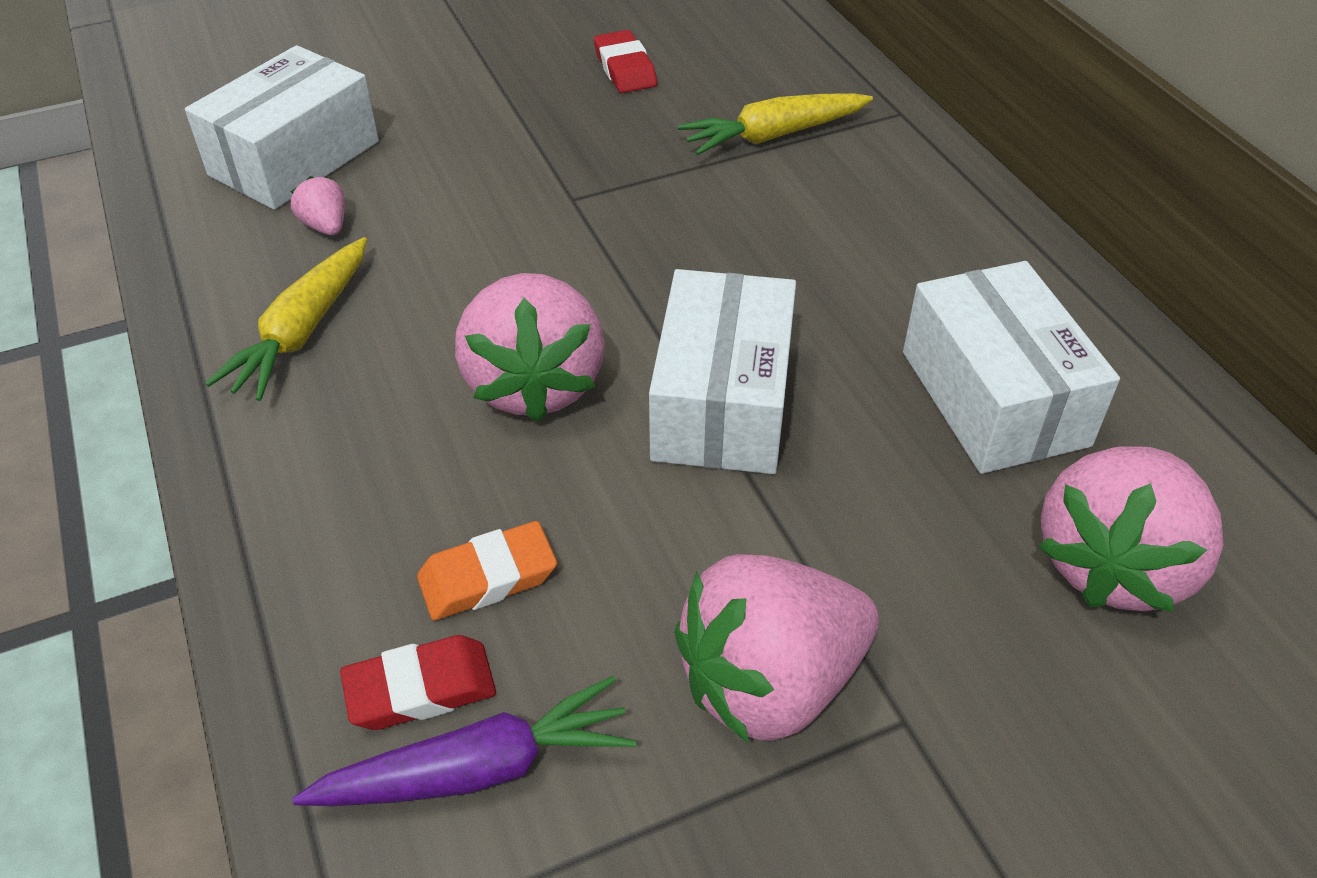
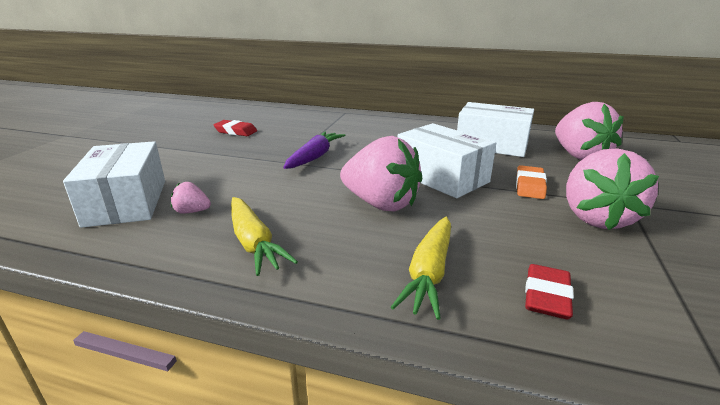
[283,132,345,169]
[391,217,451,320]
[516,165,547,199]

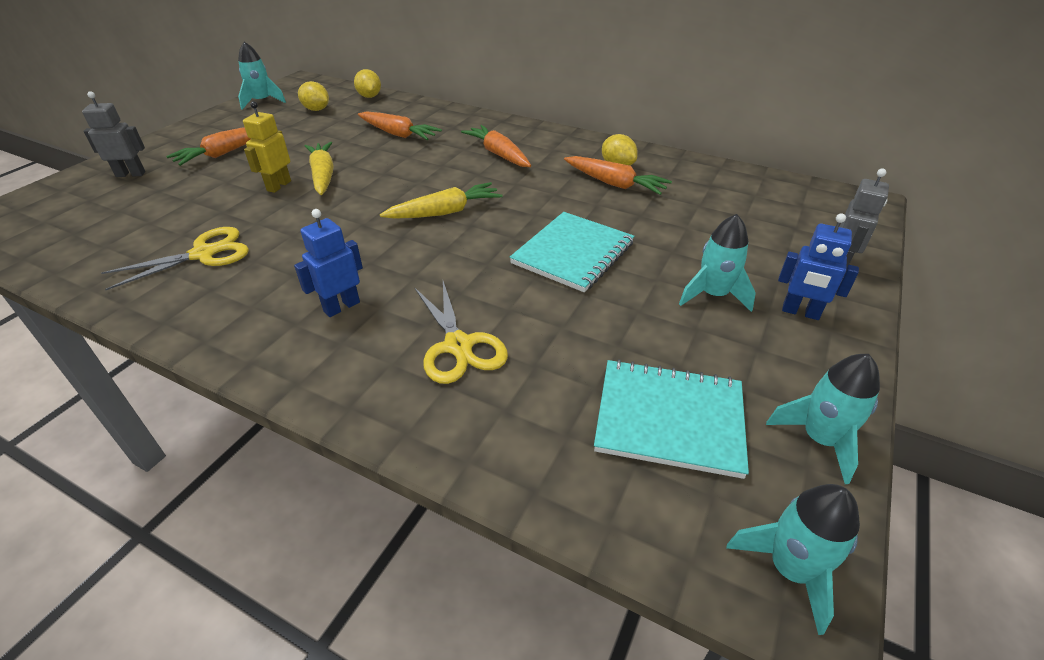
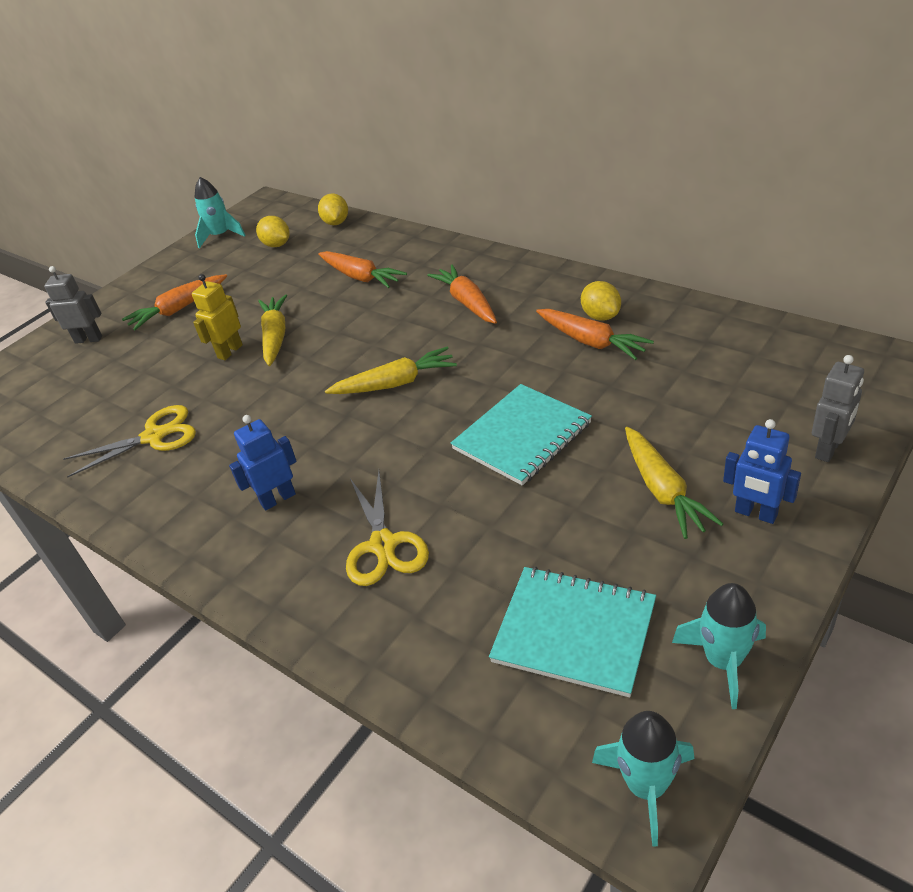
[625,427,723,539]

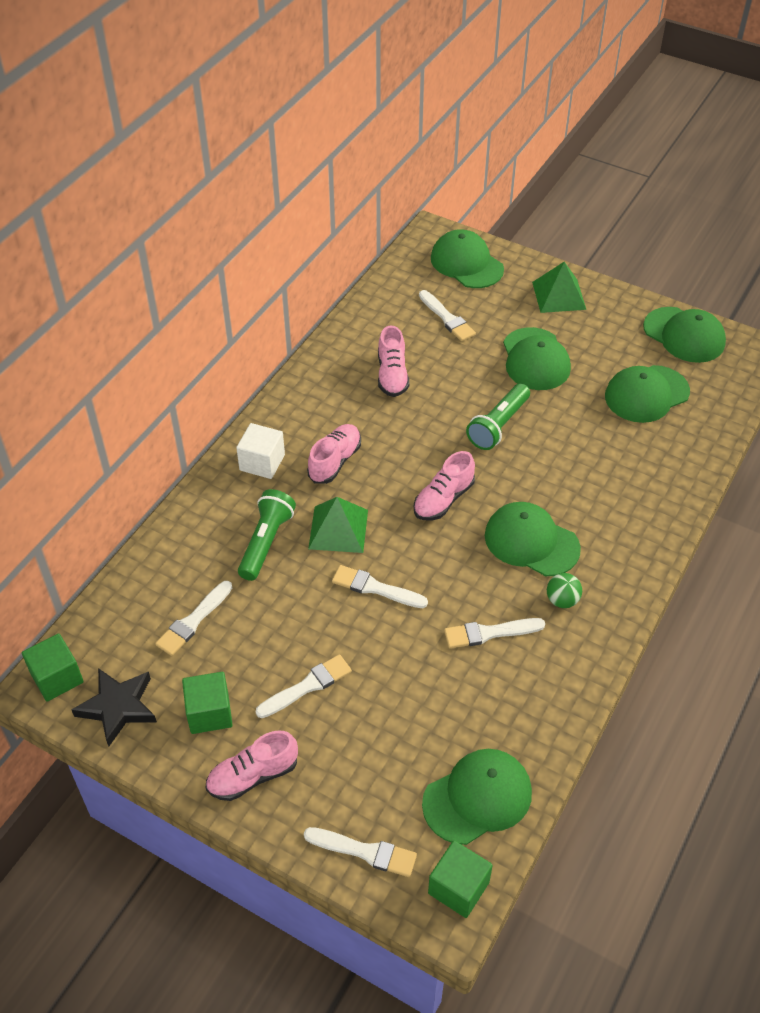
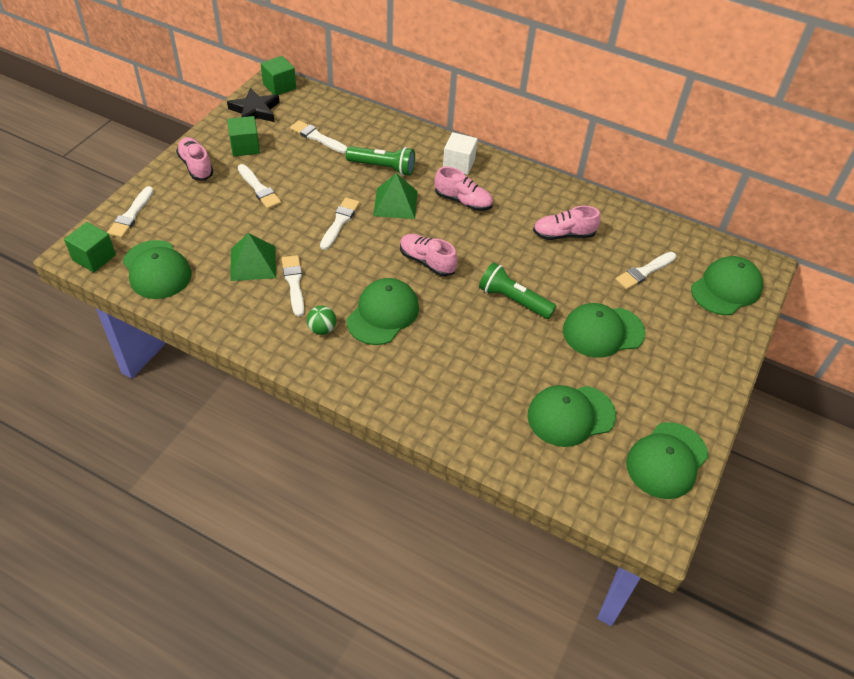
[230,233,276,281]
[528,385,616,447]

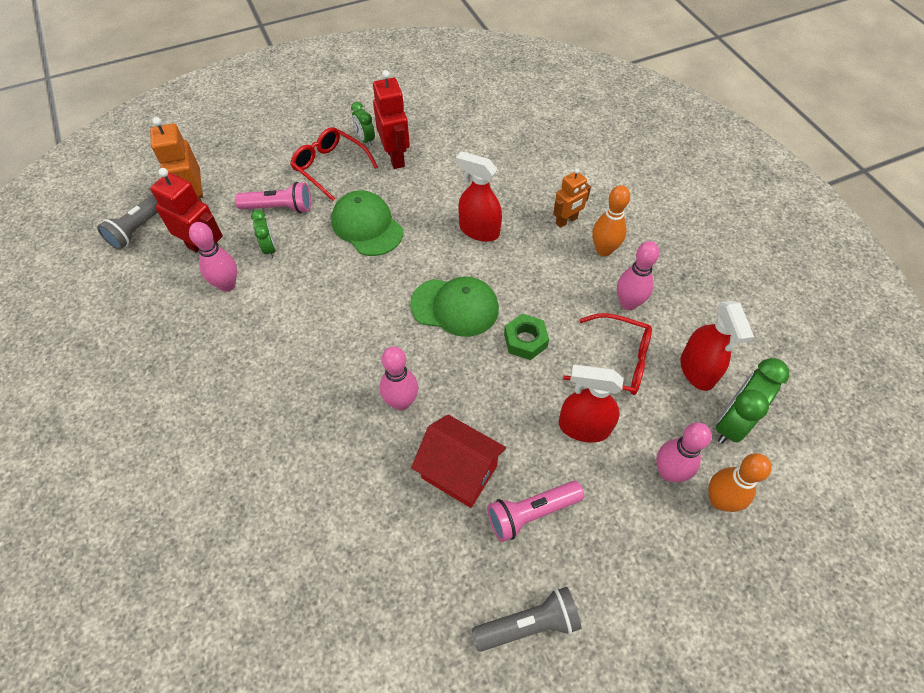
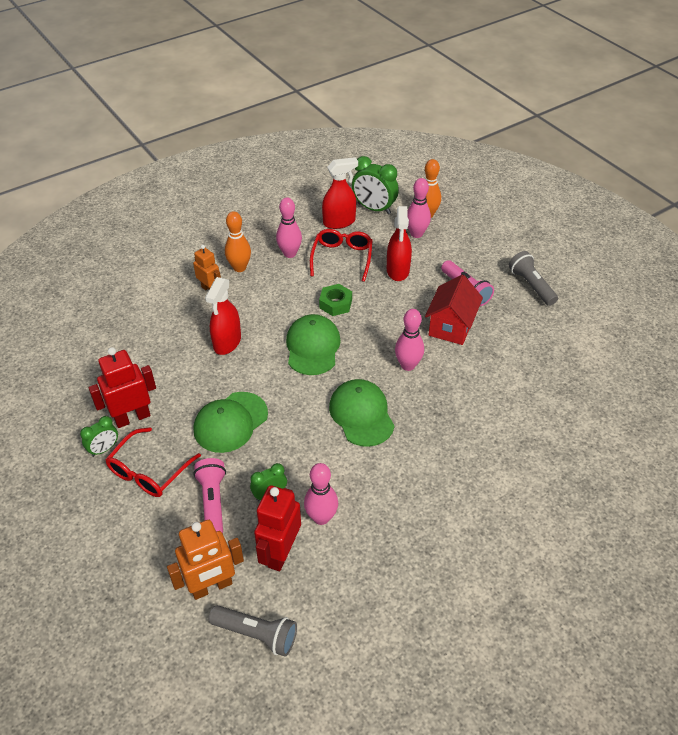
[329,379,395,447]

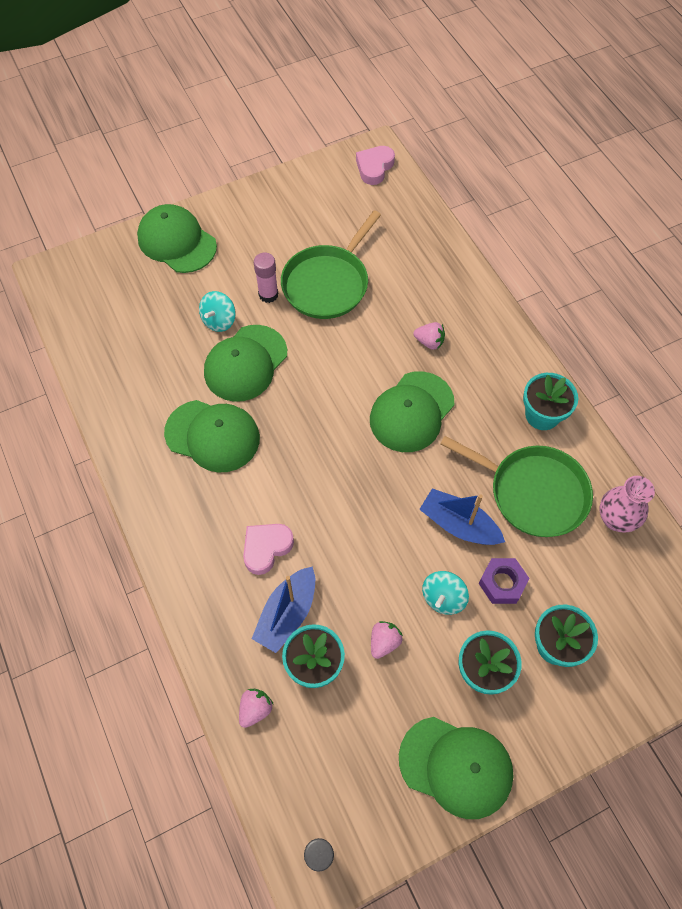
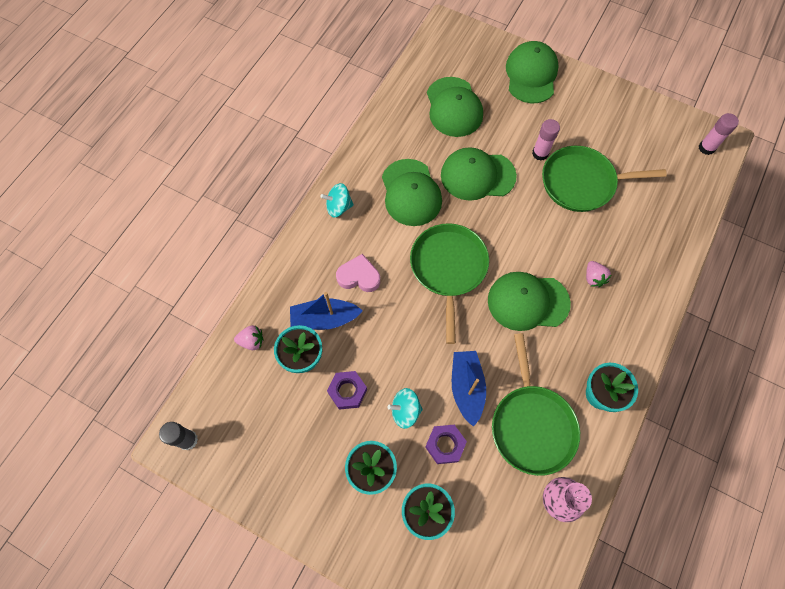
[321,183,354,218]
[327,371,367,410]
[410,223,489,344]
[427,77,483,137]
[699,113,739,155]

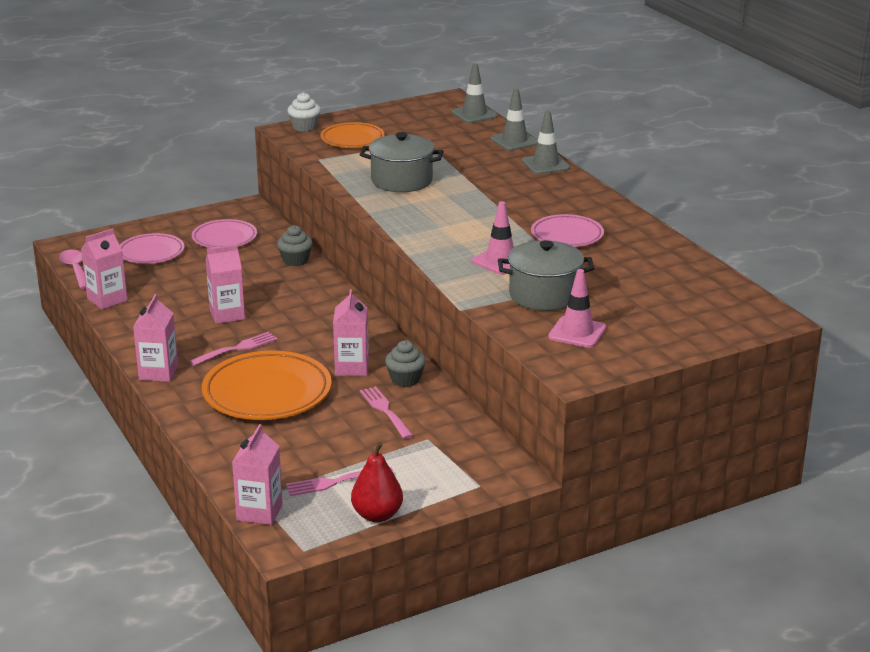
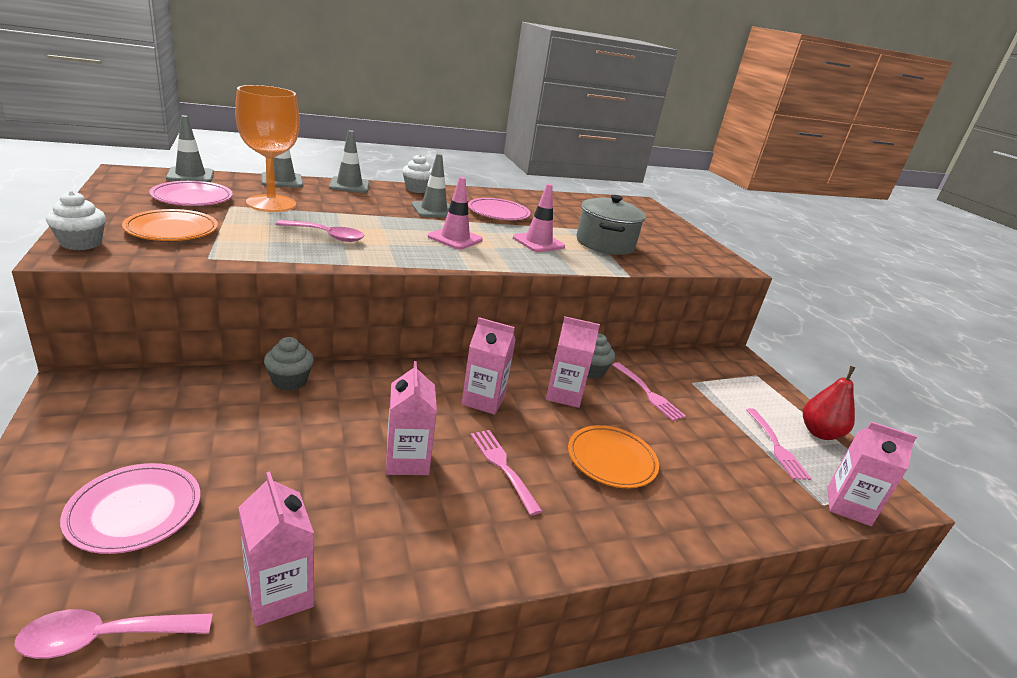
[149,181,233,206]
[235,85,300,212]
[276,220,365,242]
[402,154,432,193]
[412,154,450,218]
[428,177,483,250]
[461,317,516,415]
[568,425,659,488]
[612,362,686,421]

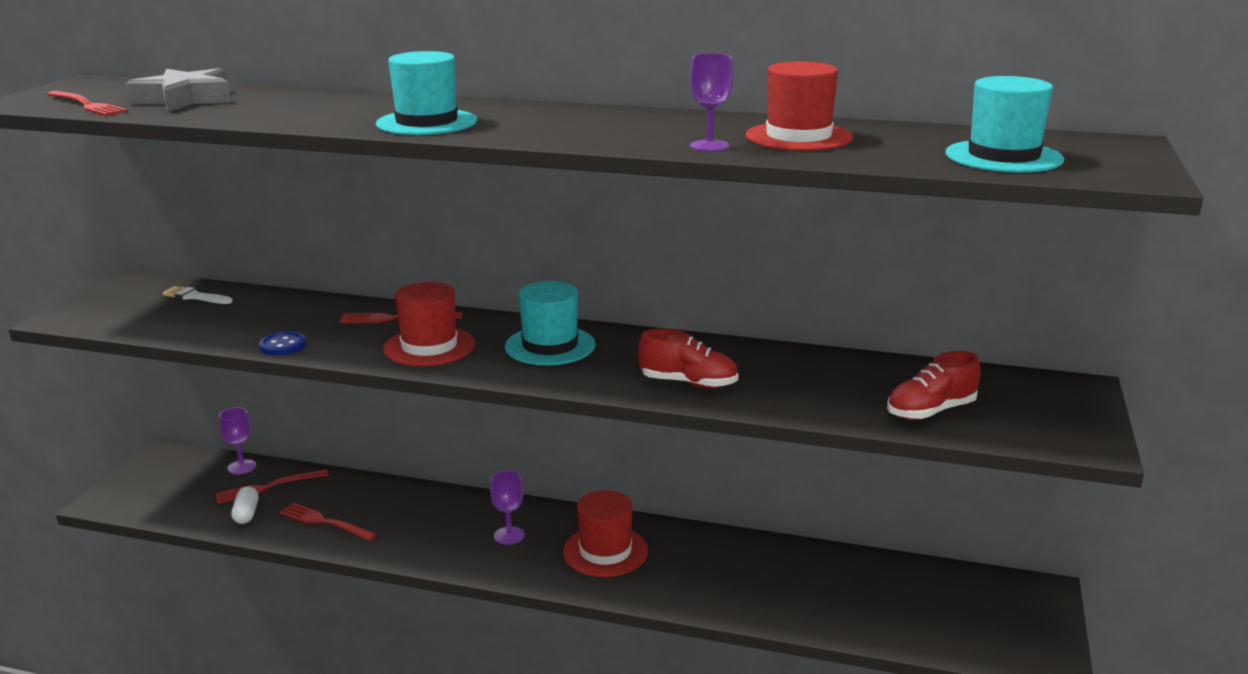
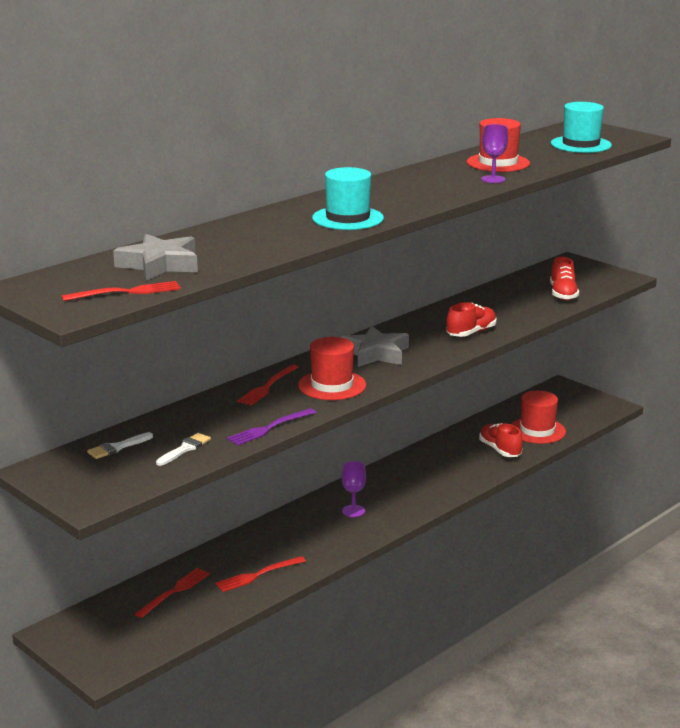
[135,568,210,618]
[156,433,211,466]
[227,408,316,446]
[341,326,409,367]
[479,423,523,457]
[511,391,566,444]
[219,407,256,475] (first image)
[231,486,259,524] (first image)

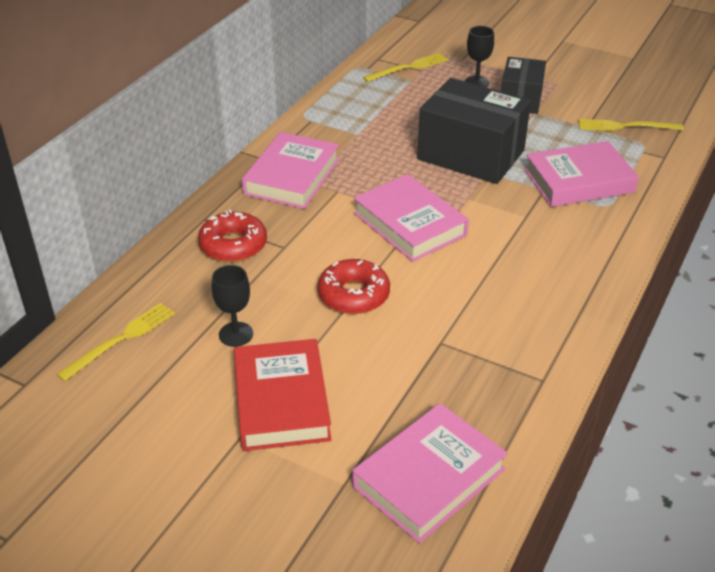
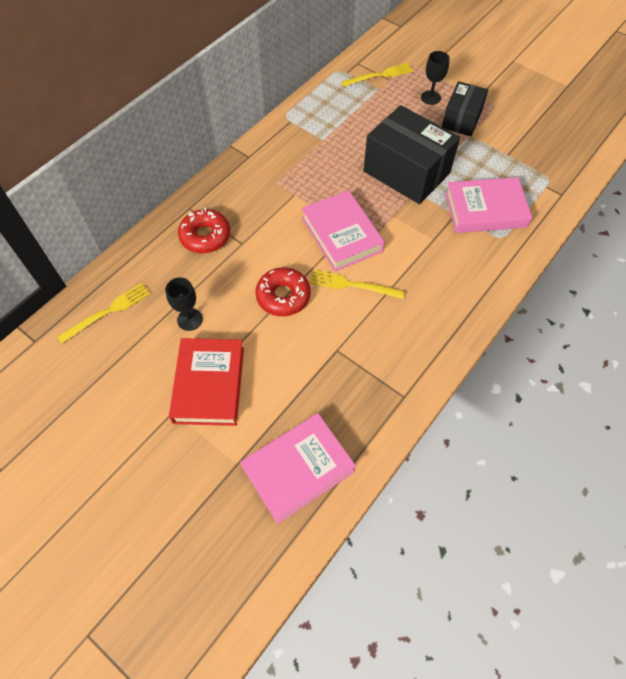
[310,270,405,299]
[242,132,339,209] (first image)

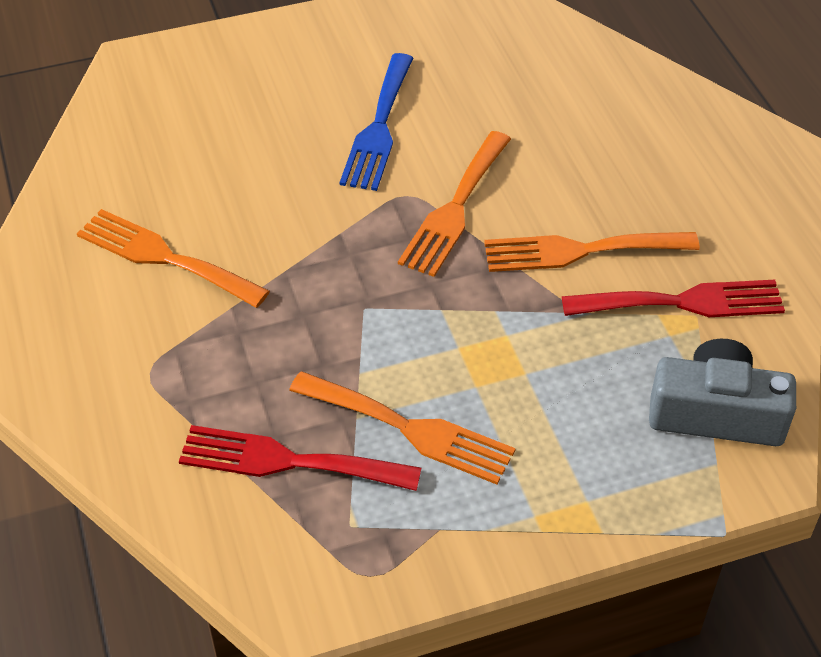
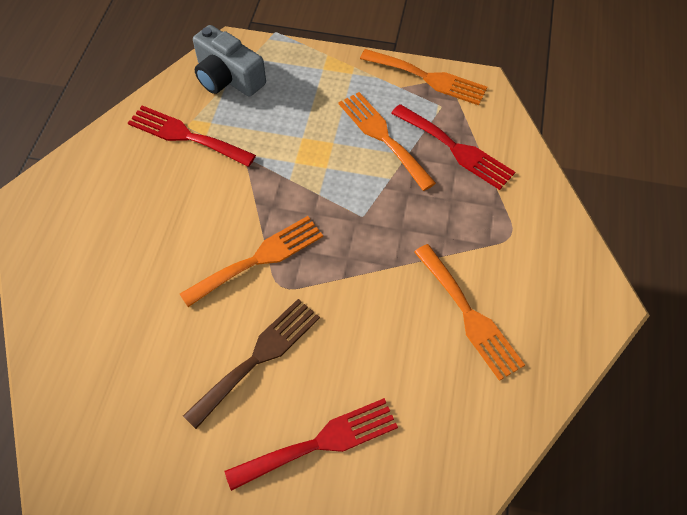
[183,299,320,429]
[225,398,398,491]
[360,49,487,105]

